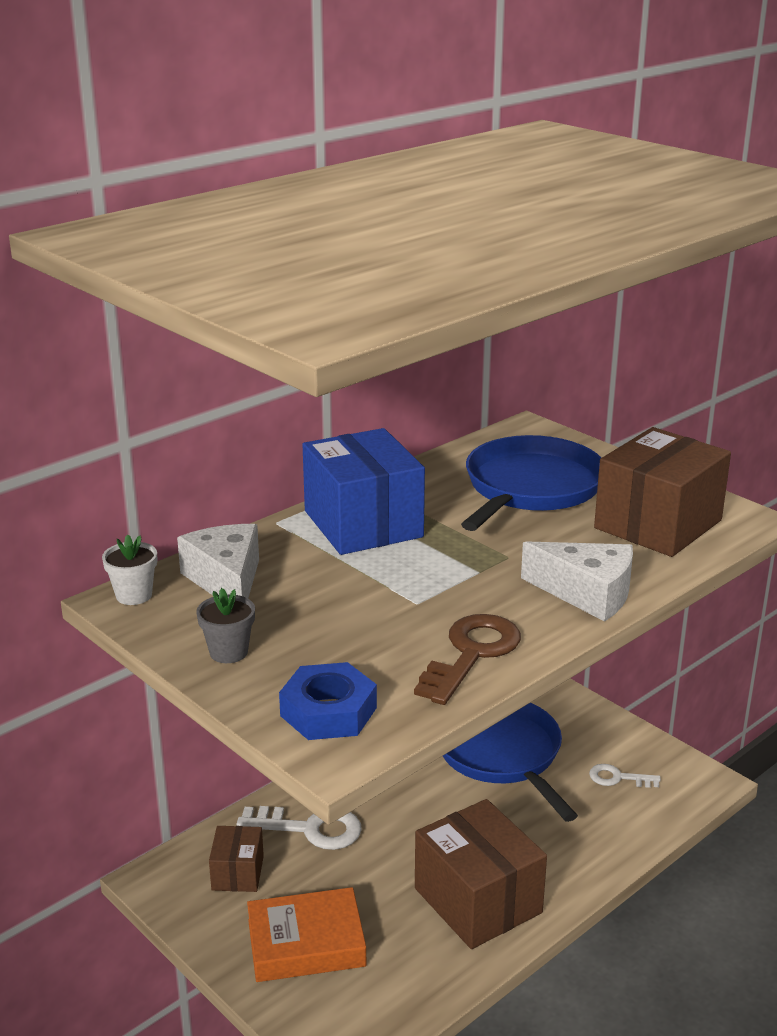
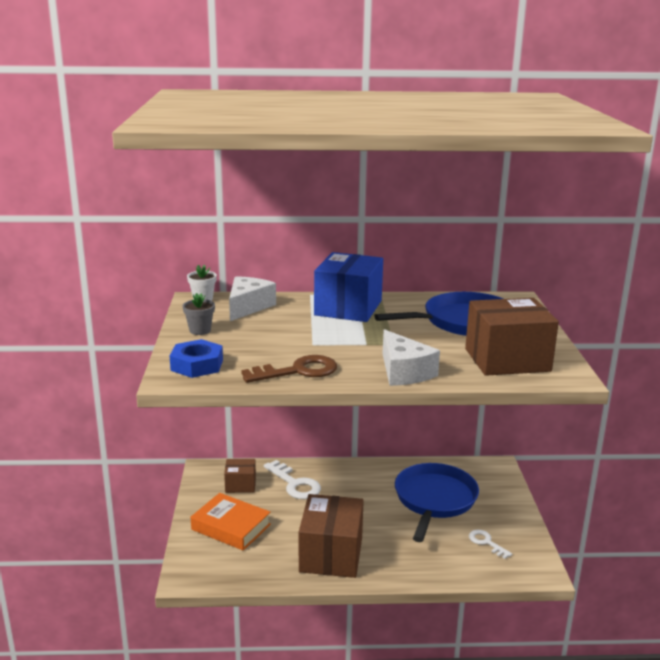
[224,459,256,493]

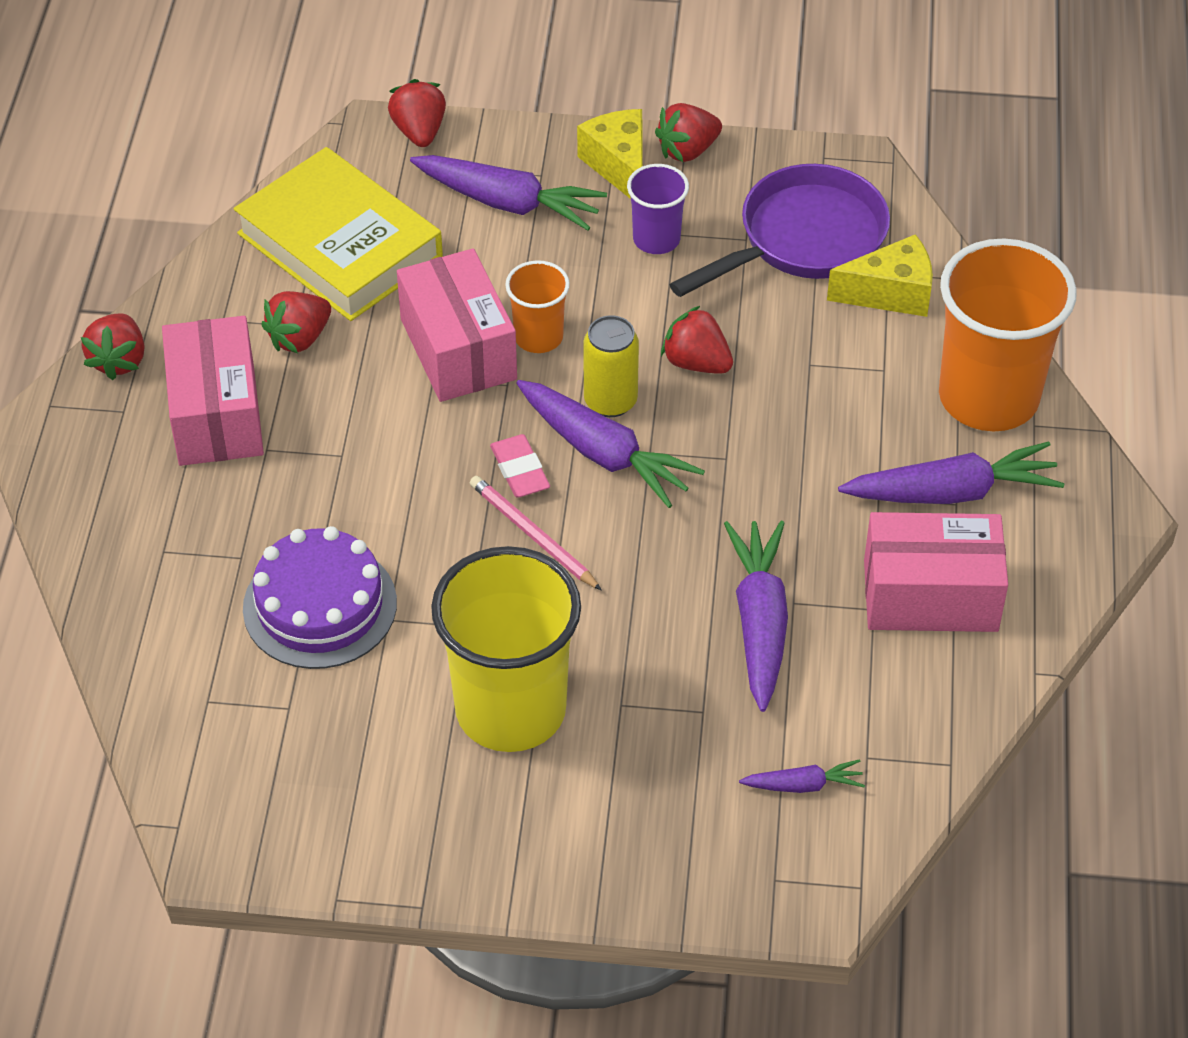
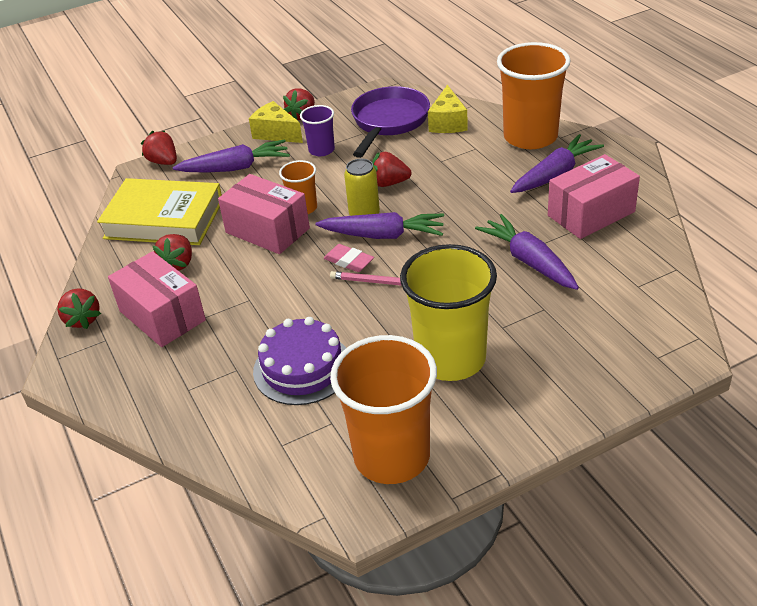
[330,335,437,484]
[428,85,468,133]
[739,759,865,793] (first image)

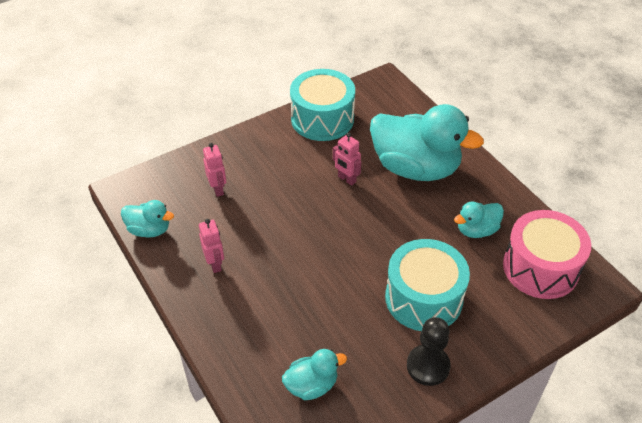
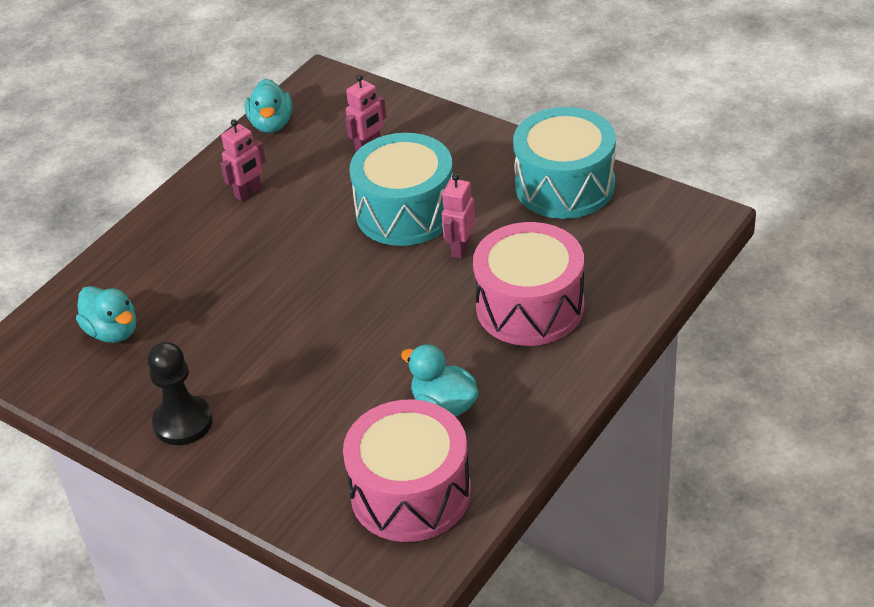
[350,133,453,246]
[473,222,584,346]

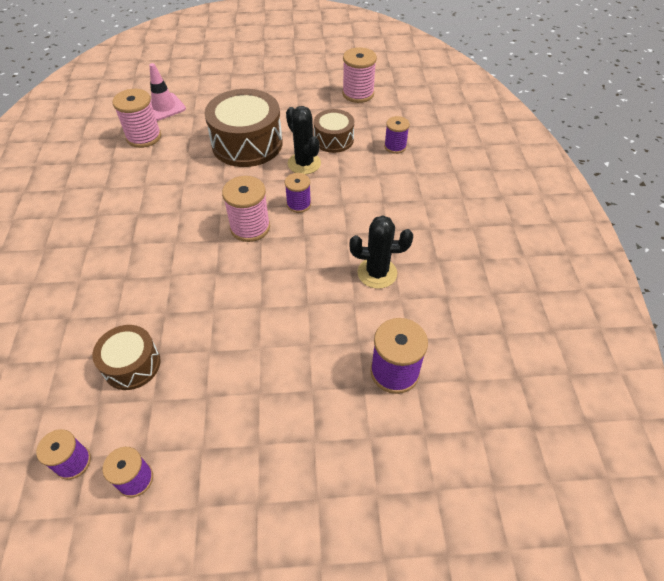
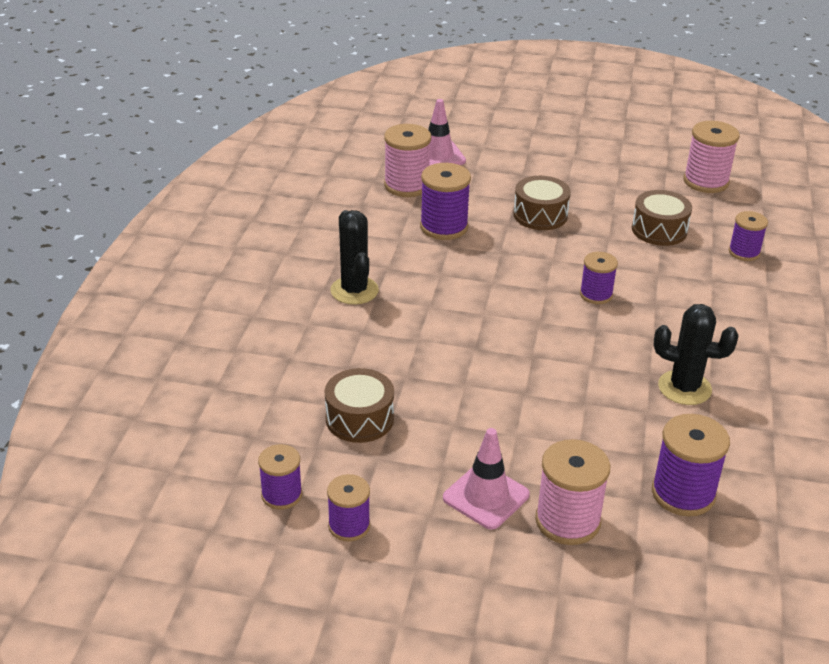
[330,210,379,305]
[420,163,471,240]
[443,428,530,530]
[514,176,571,230]
[535,439,610,545]

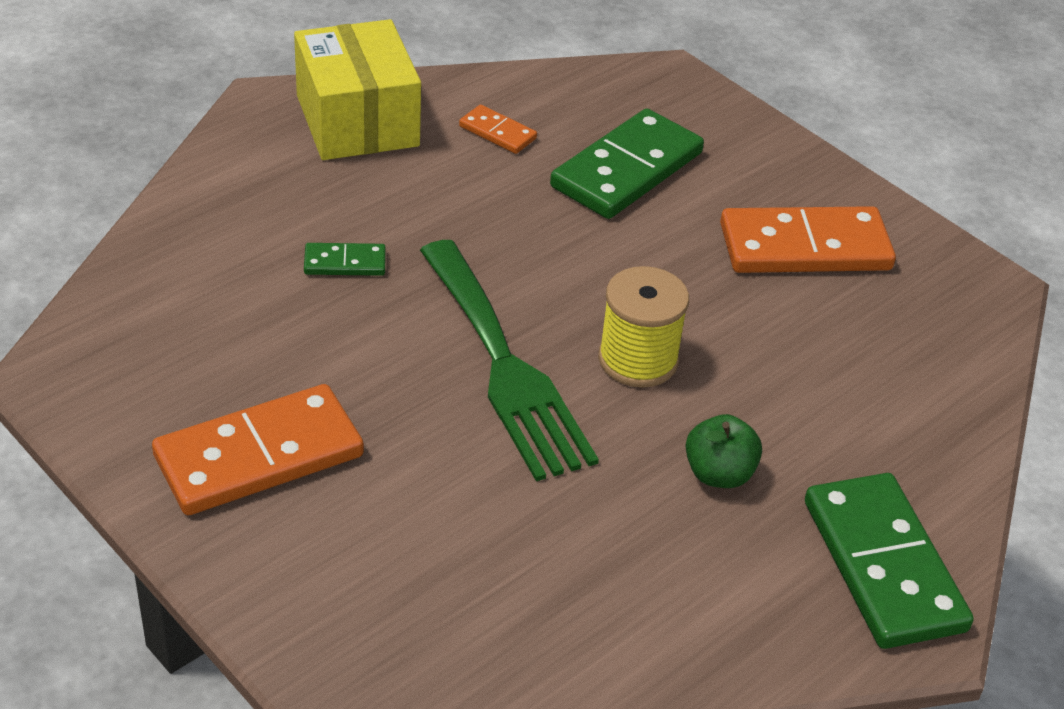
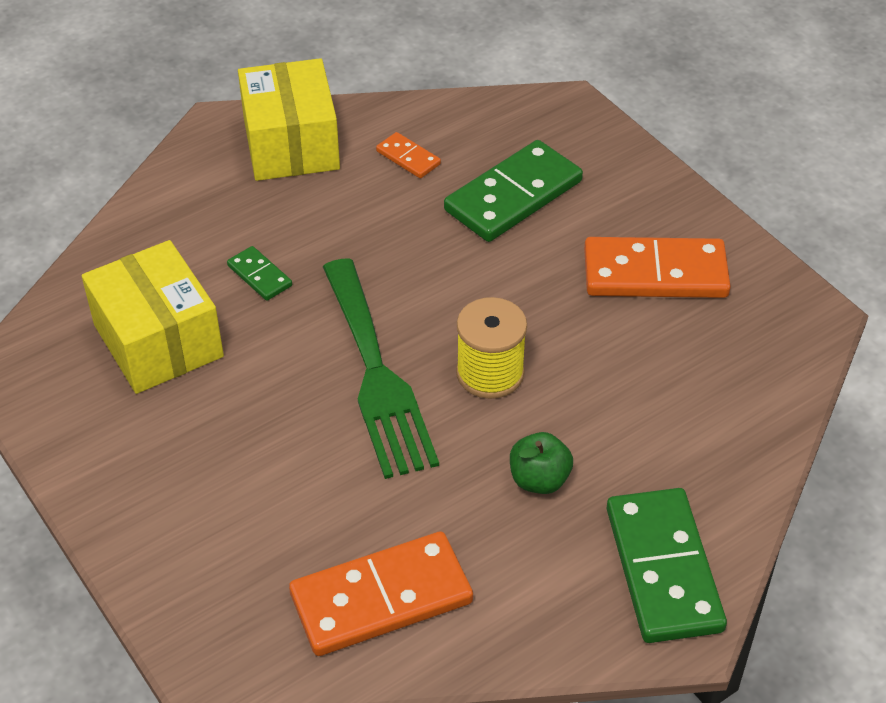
[82,240,224,394]
[227,246,292,301]
[289,531,473,656]

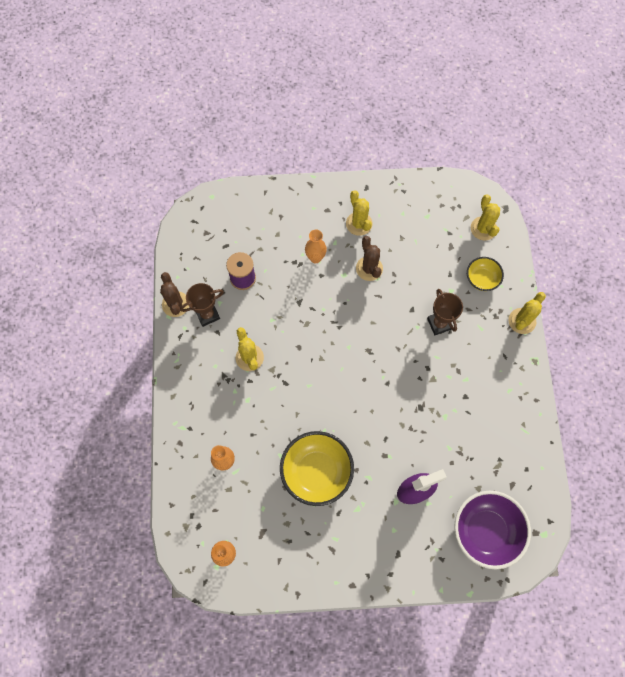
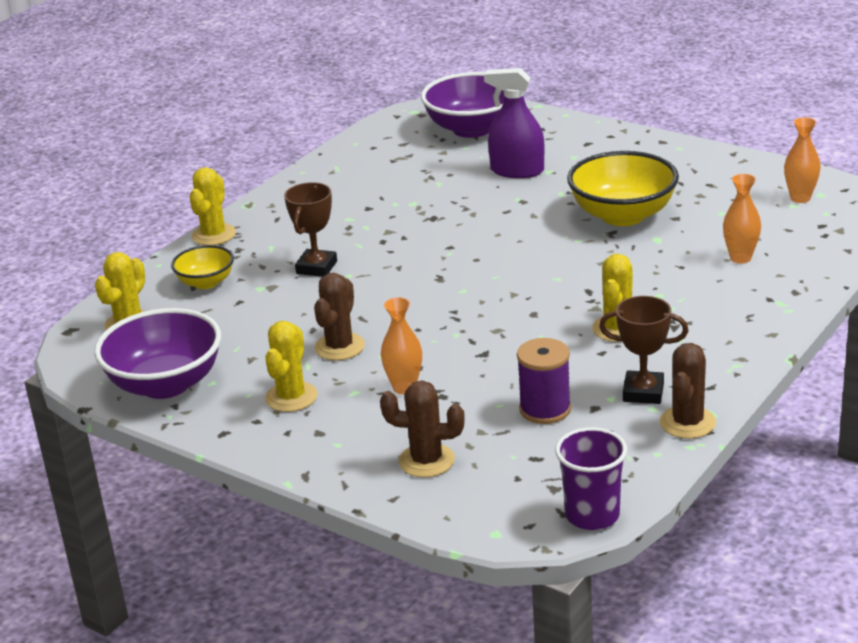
[94,308,221,399]
[190,167,236,245]
[380,381,465,477]
[555,427,627,530]

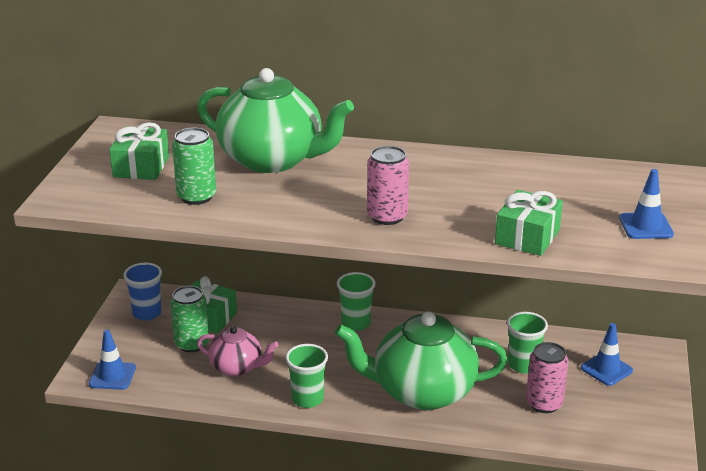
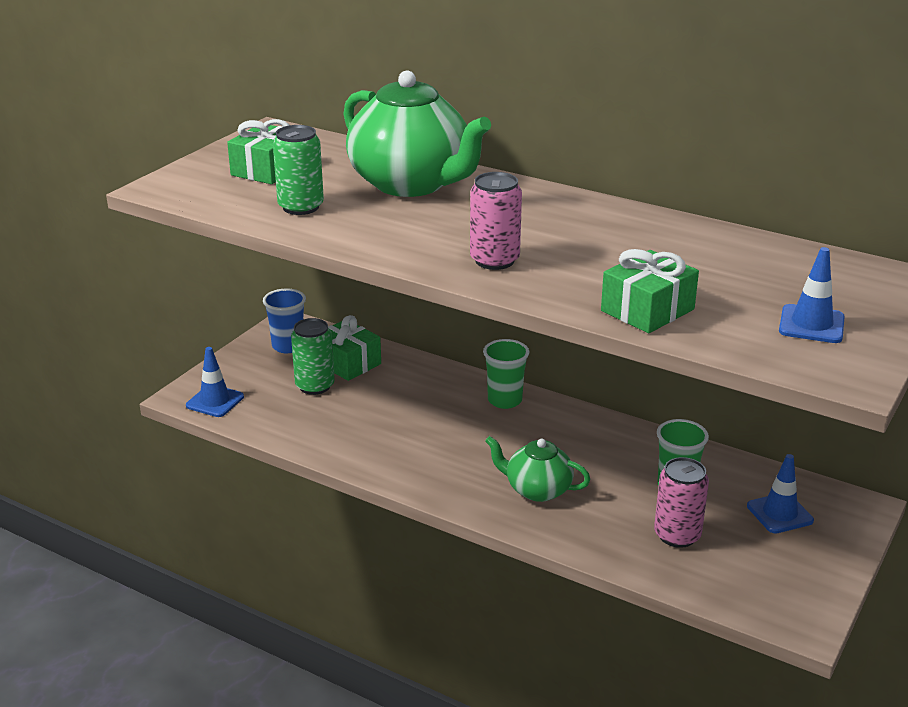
[485,436,590,502]
[197,326,278,376] (first image)
[285,344,328,408] (first image)

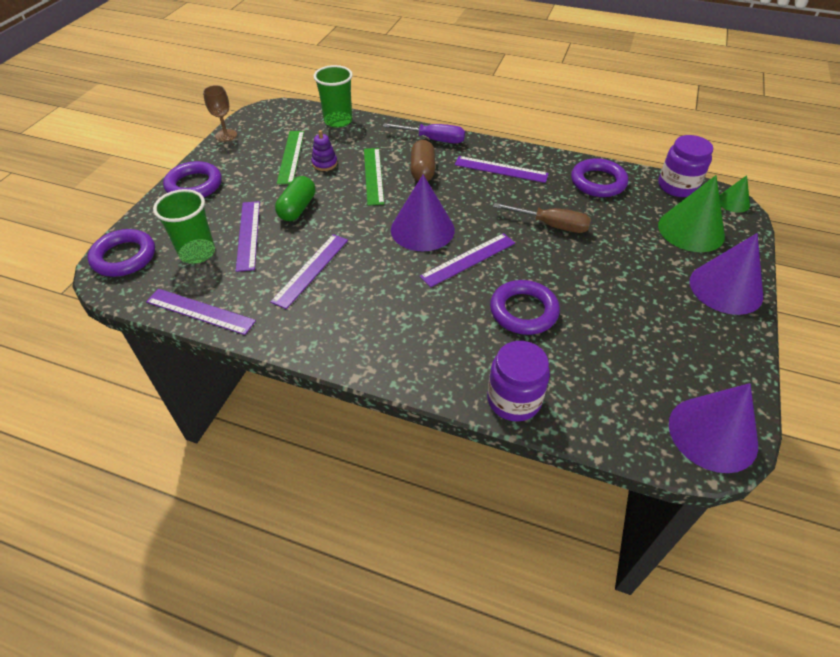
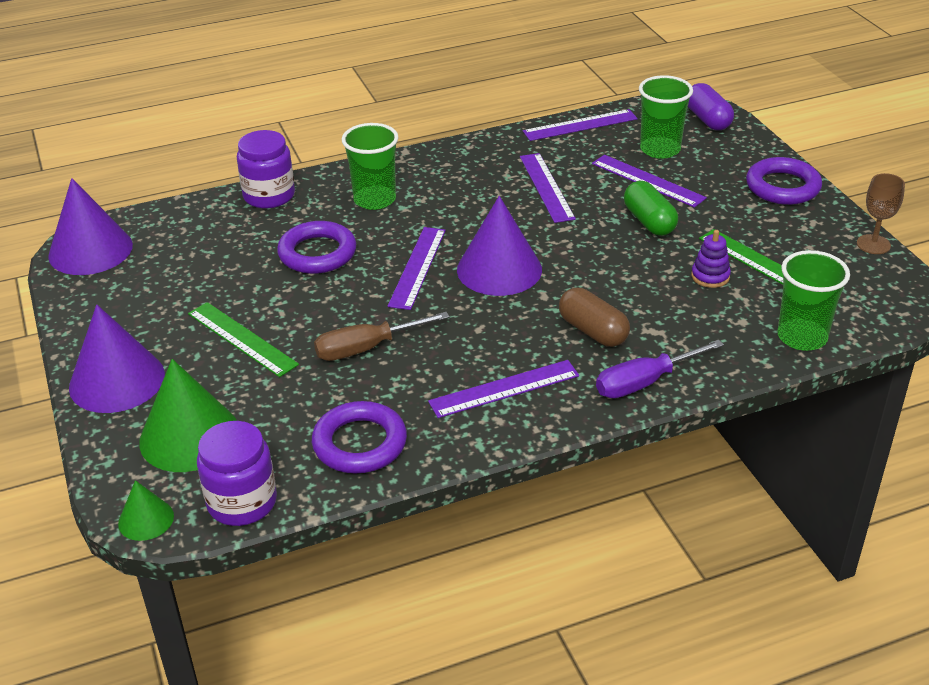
[188,302,299,377]
[342,123,399,210]
[688,83,734,130]

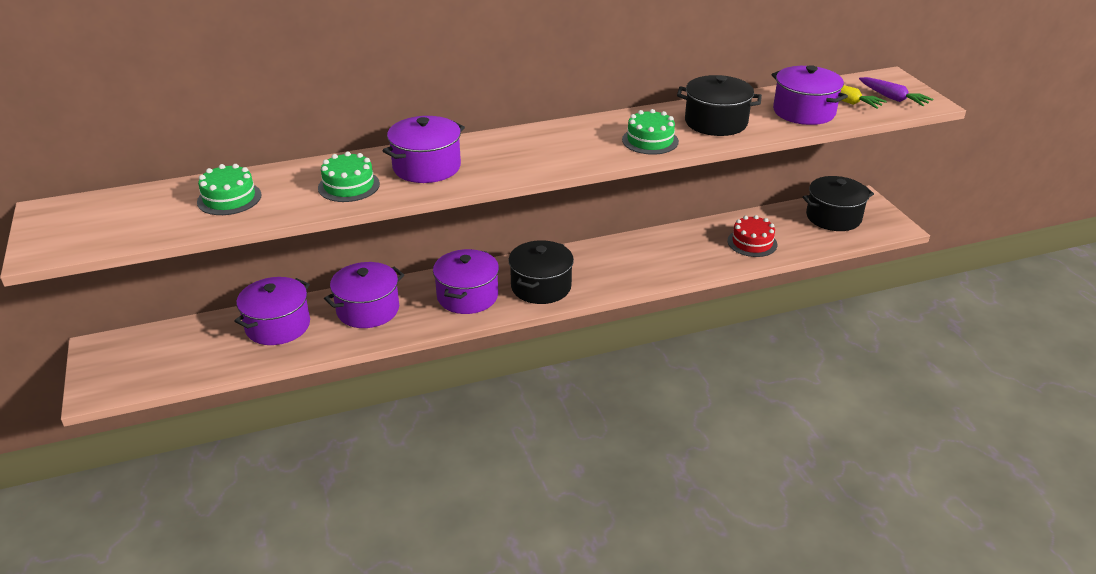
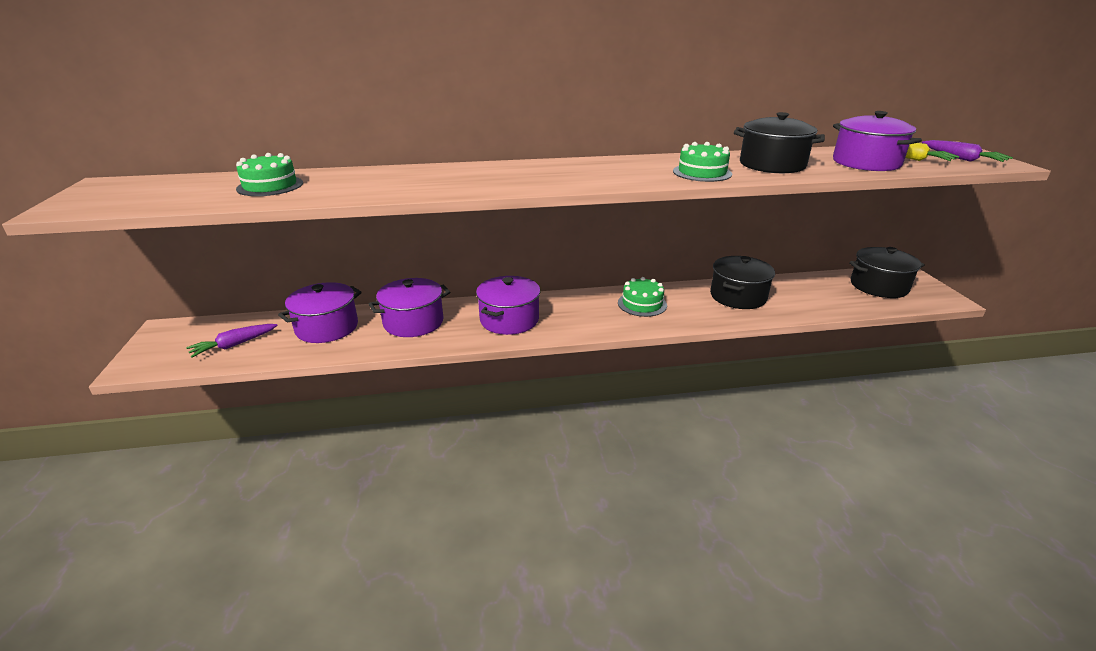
[186,324,278,358]
[618,277,667,317]
[710,256,775,309]
[383,116,465,183] (first image)
[727,215,777,257] (first image)

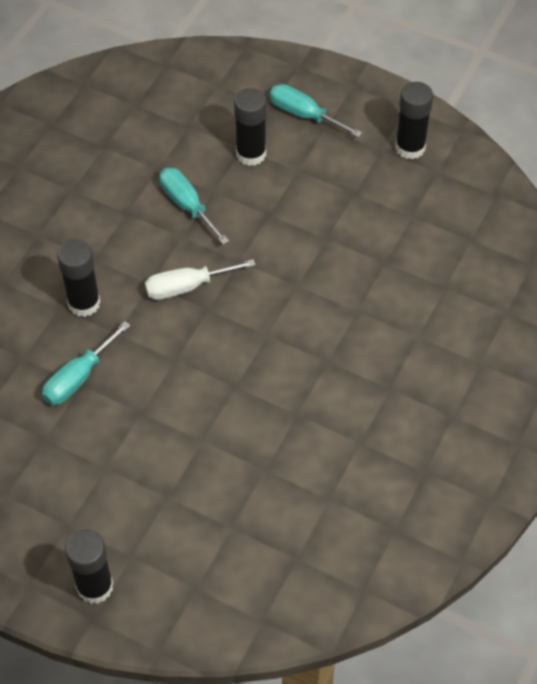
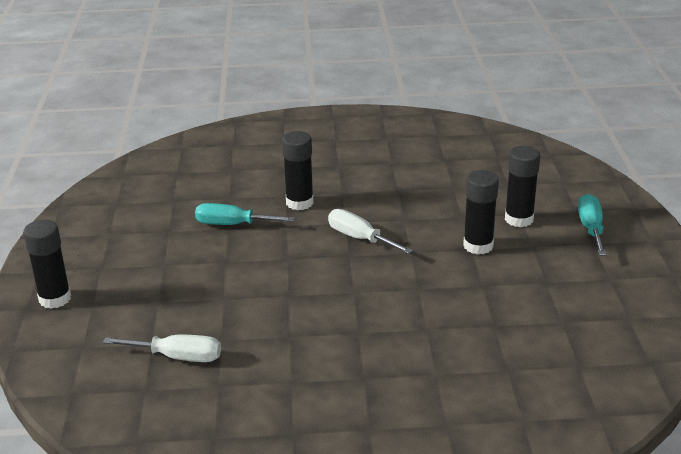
[103,335,221,362]
[463,170,499,254]
[159,168,229,245] (first image)

